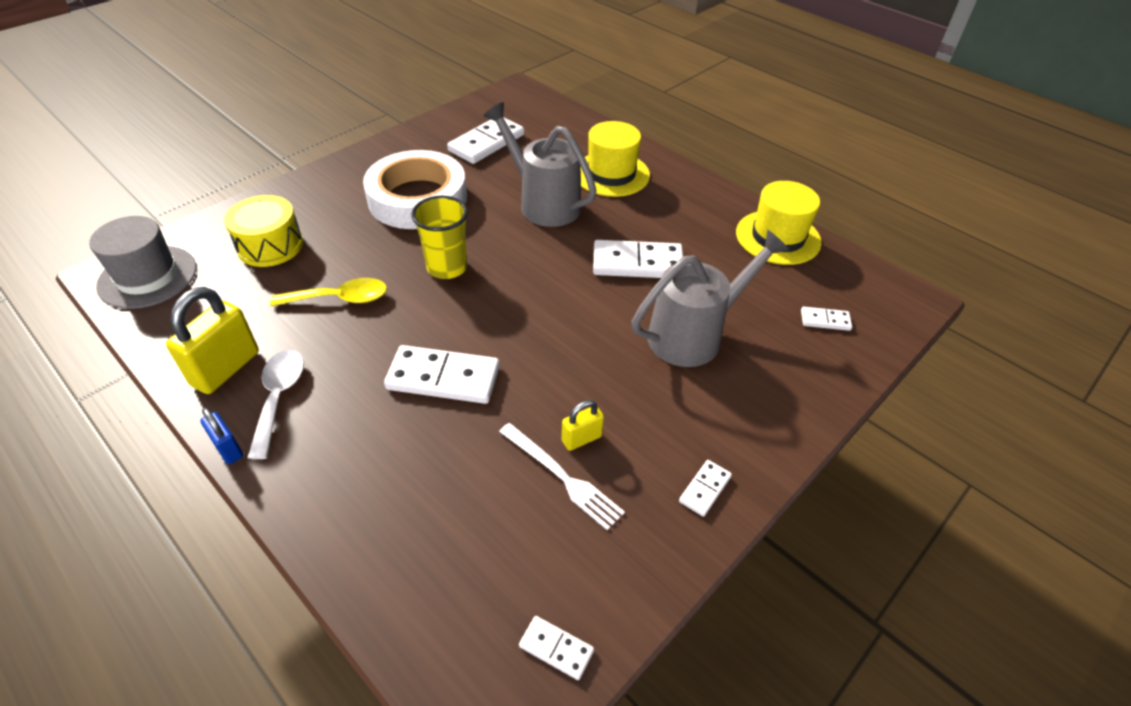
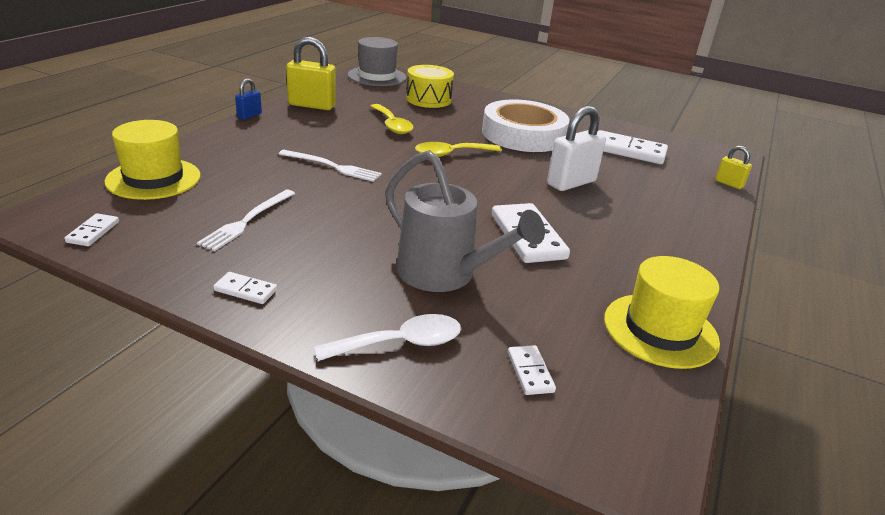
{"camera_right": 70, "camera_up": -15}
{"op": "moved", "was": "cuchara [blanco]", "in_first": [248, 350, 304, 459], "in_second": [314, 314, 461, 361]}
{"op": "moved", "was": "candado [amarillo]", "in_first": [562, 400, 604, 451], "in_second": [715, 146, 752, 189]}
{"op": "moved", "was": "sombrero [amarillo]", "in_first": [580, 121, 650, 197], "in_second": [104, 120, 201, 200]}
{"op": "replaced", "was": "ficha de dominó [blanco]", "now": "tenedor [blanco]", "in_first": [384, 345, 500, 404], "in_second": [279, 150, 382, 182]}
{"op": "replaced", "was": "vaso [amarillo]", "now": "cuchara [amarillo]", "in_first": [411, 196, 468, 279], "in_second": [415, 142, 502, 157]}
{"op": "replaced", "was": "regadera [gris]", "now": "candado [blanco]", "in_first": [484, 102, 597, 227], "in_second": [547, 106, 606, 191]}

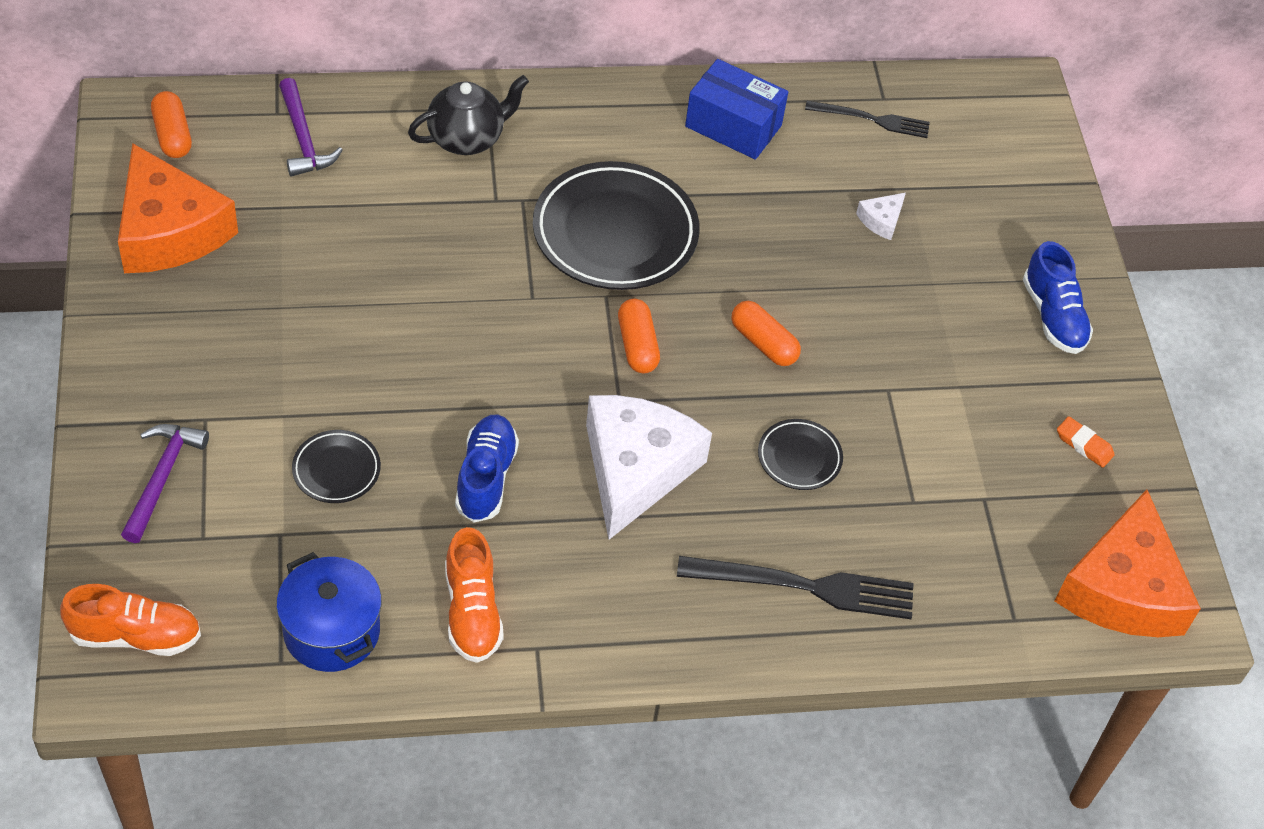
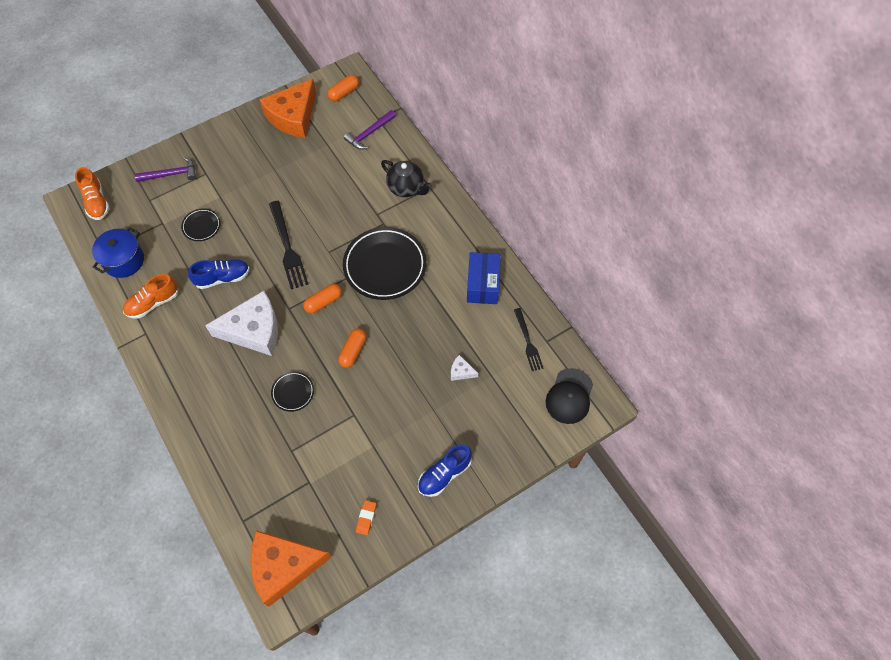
{"camera_right": 70, "camera_up": 10}
{"op": "added", "now": "gorra [negro]", "in_second": [546, 368, 593, 424]}
{"op": "moved", "was": "tenedor [negro]", "in_first": [677, 556, 913, 619], "in_second": [269, 201, 308, 289]}

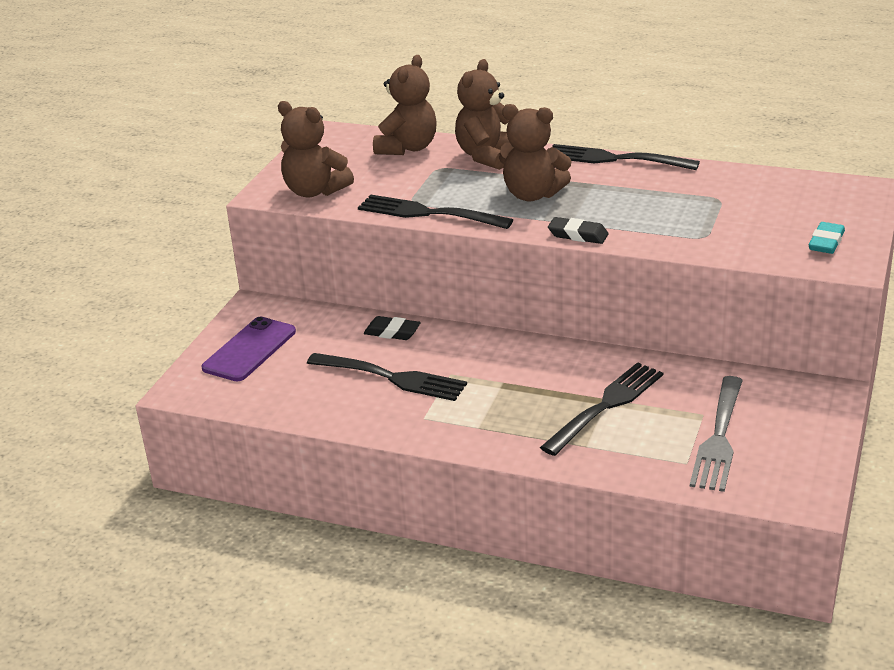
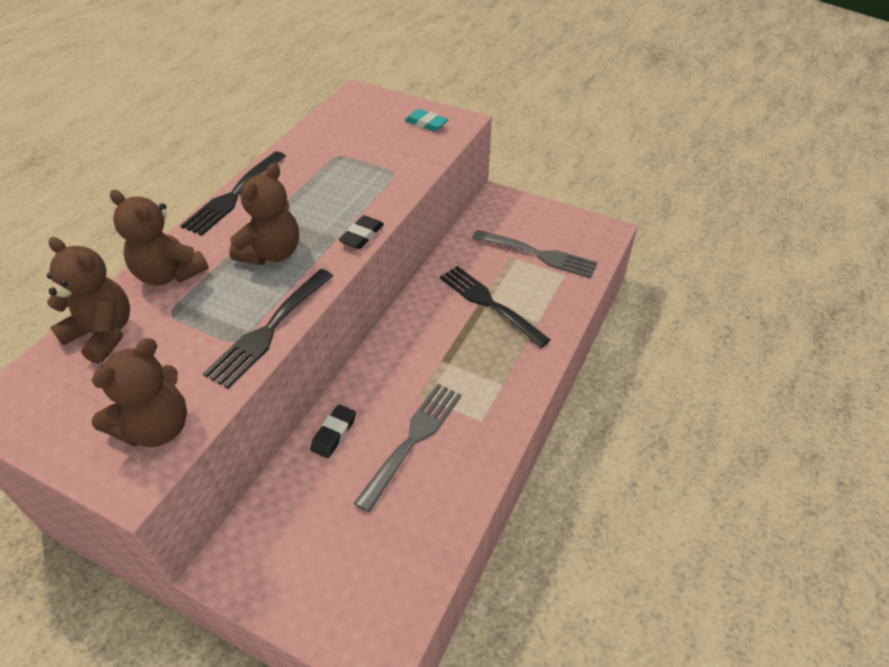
{"camera_right": -85, "camera_up": 15}
{"op": "removed", "was": "móvil [morado]", "in_first": [202, 317, 296, 381]}
{"op": "recoloured", "was": "tenedor [negro]", "now": "tenedor [gris]", "in_first": [307, 353, 467, 401], "in_second": [354, 384, 462, 513]}

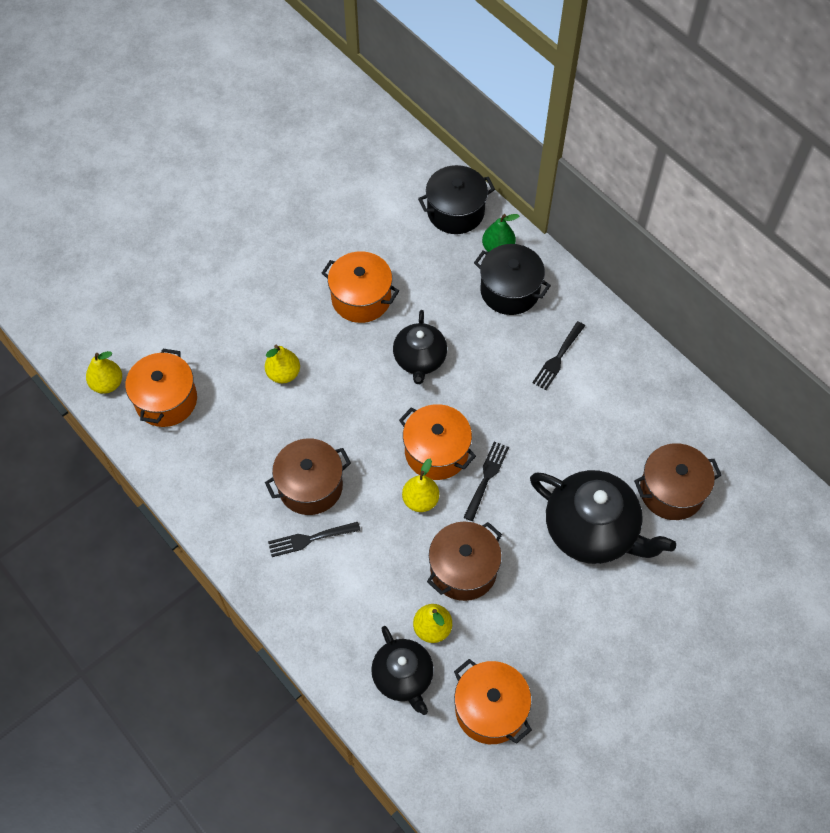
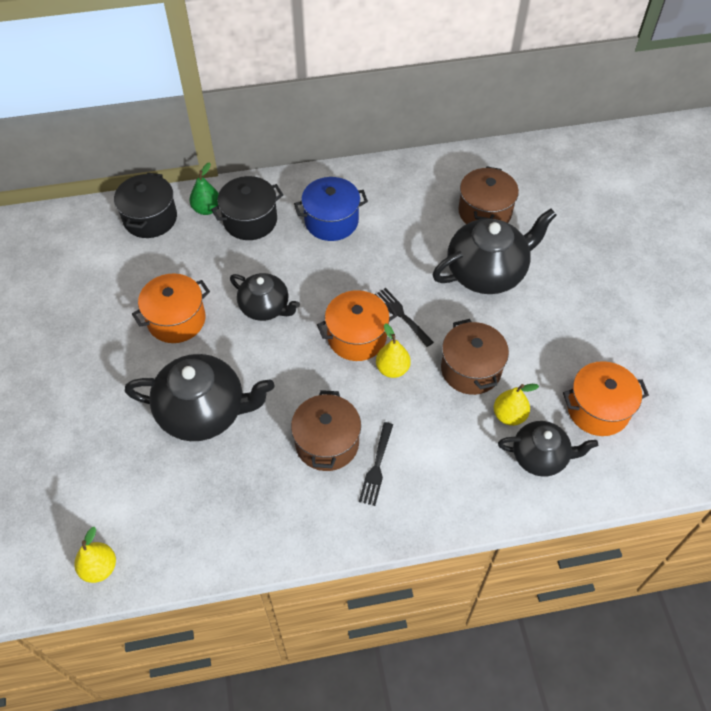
{"camera_right": -60, "camera_up": -5}
{"op": "removed", "was": "olla [naranja]", "in_first": [125, 349, 197, 427]}
{"op": "replaced", "was": "pera [amarillo]", "now": "tetera [negro]", "in_first": [265, 345, 300, 383], "in_second": [125, 354, 274, 441]}
{"op": "replaced", "was": "tenedor [negro]", "now": "olla [azul]", "in_first": [533, 321, 585, 390], "in_second": [294, 177, 368, 241]}

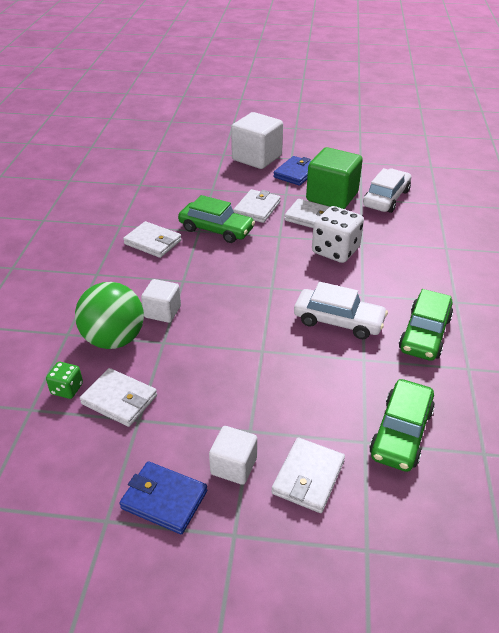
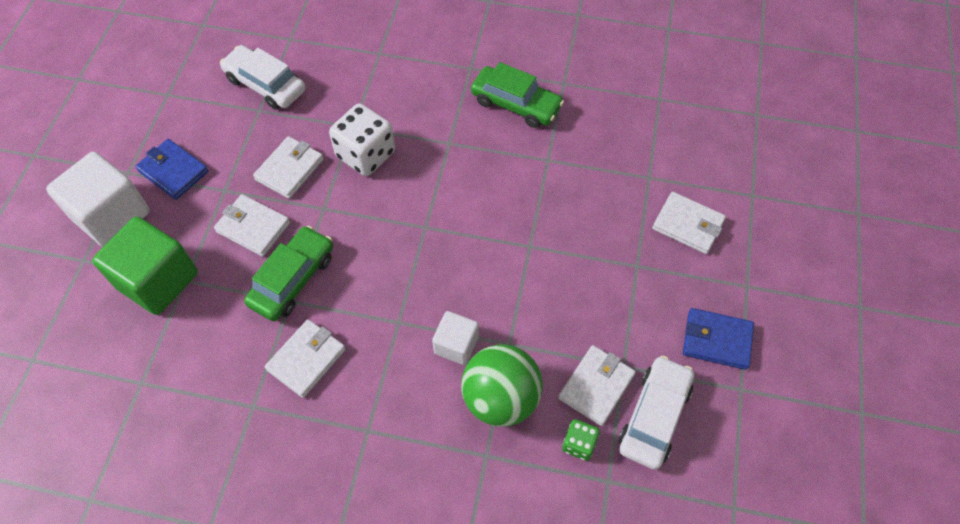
{"camera_right": -85, "camera_up": 20}
{"op": "removed", "was": "cubo [blanco]", "in_first": [209, 426, 257, 485]}
{"op": "removed", "was": "coche [verde]", "in_first": [369, 379, 435, 472]}
{"op": "moved", "was": "coche [blanco]", "in_first": [294, 282, 388, 339], "in_second": [619, 356, 694, 470]}
{"op": "moved", "was": "cubo [verde]", "in_first": [306, 147, 363, 209], "in_second": [92, 217, 198, 315]}
{"op": "turned", "was": "cartera [azul]", "in_first": [119, 461, 207, 534], "in_second": [683, 308, 754, 370], "clockwise": 75}

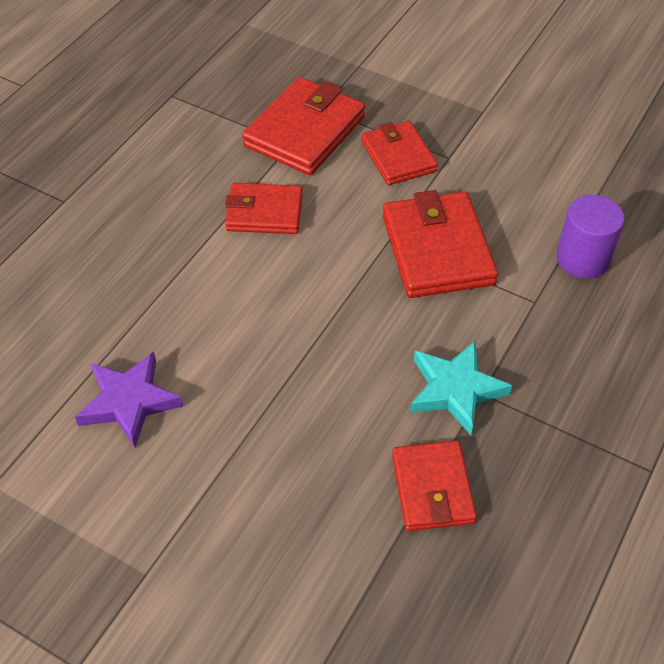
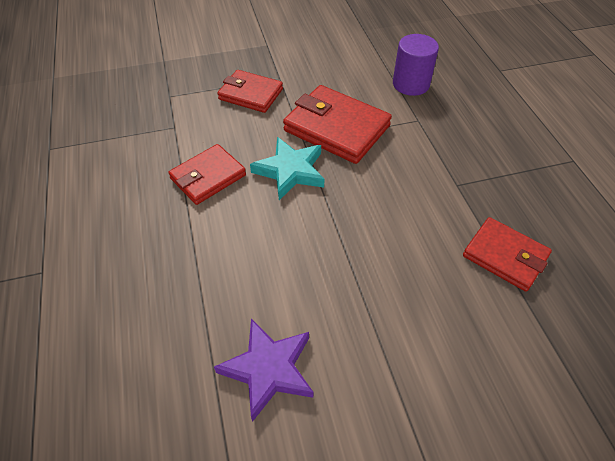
{"camera_right": -45, "camera_up": 0}
{"op": "removed", "was": "cartera [rojo]", "in_first": [242, 77, 365, 175]}
{"op": "moved", "was": "estrella [turquesa]", "in_first": [410, 341, 512, 435], "in_second": [250, 137, 325, 200]}

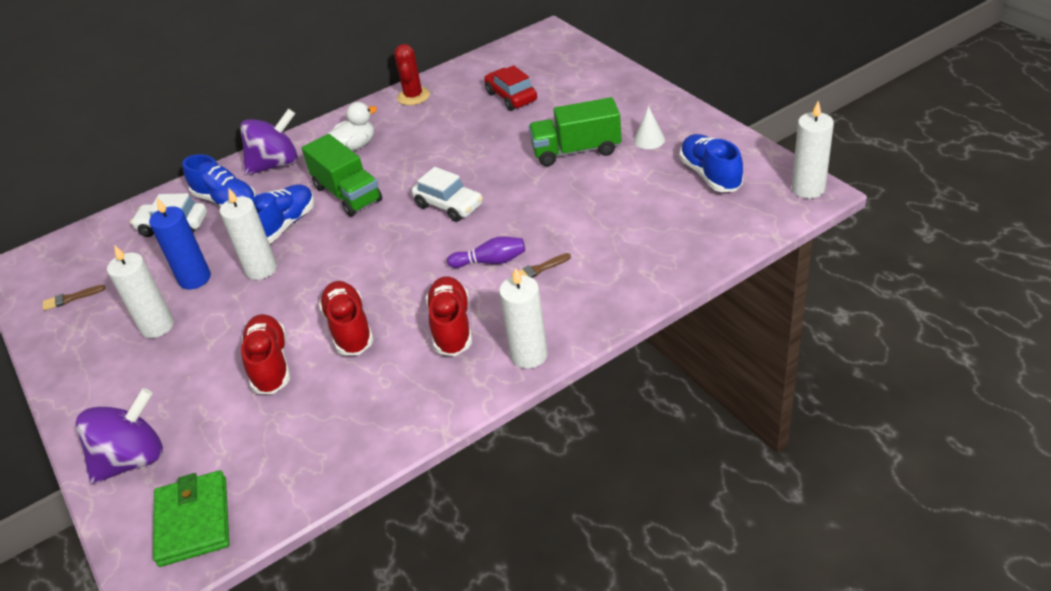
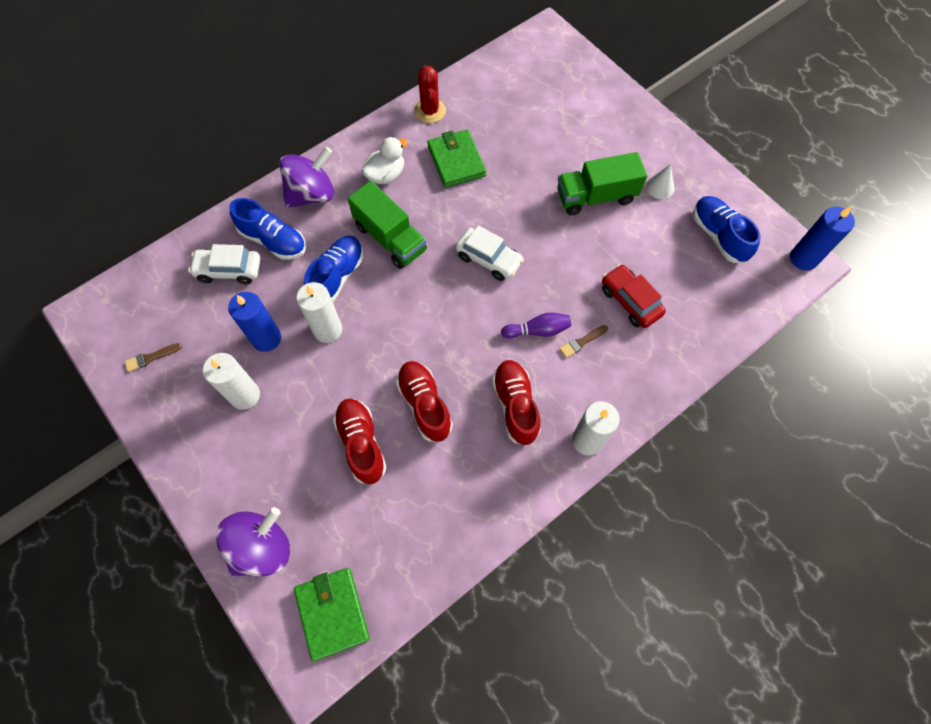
{"camera_right": -10, "camera_up": 25}
{"op": "added", "now": "cartera [verde]", "in_second": [427, 129, 486, 188]}
{"op": "moved", "was": "coche [rojo]", "in_first": [484, 65, 537, 111], "in_second": [602, 264, 666, 328]}
{"op": "recoloured", "was": "vela [blanco]", "now": "vela [azul]", "in_first": [792, 101, 834, 199], "in_second": [790, 207, 855, 271]}

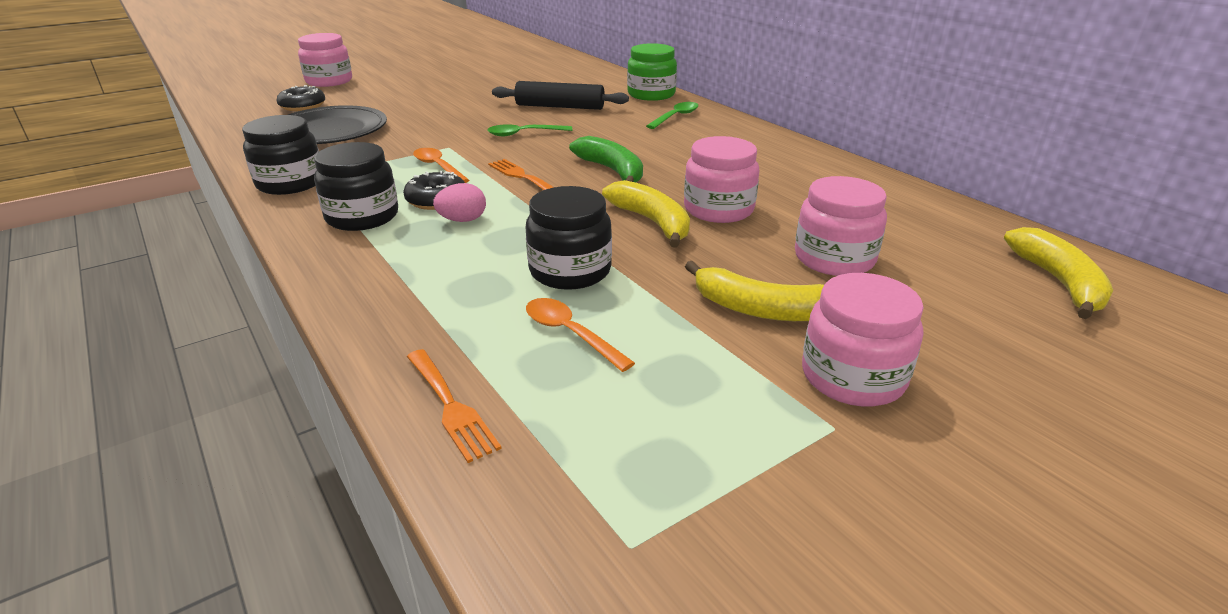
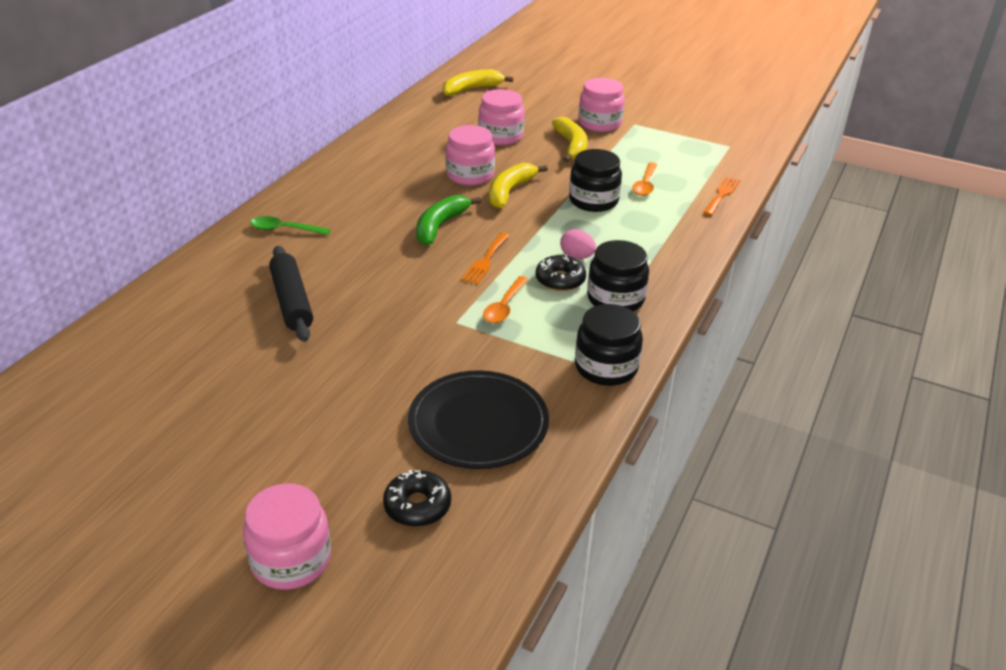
{"camera_right": -120, "camera_up": 5}
{"op": "removed", "was": "cuchara [verde]", "in_first": [487, 124, 573, 136]}
{"op": "removed", "was": "tarro [verde]", "in_first": [627, 43, 677, 101]}

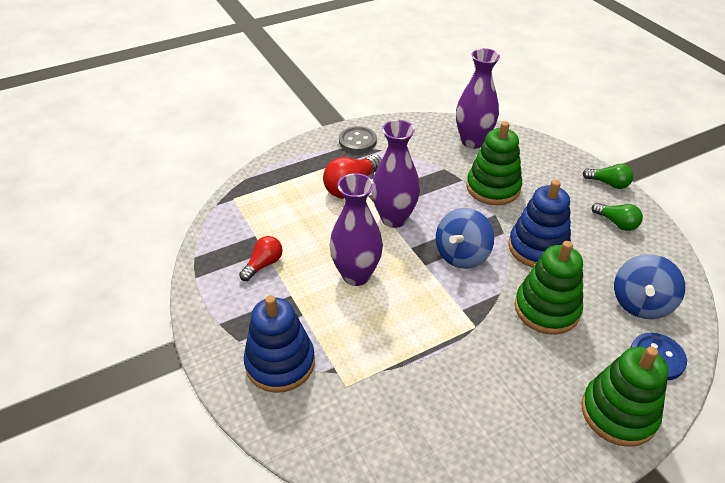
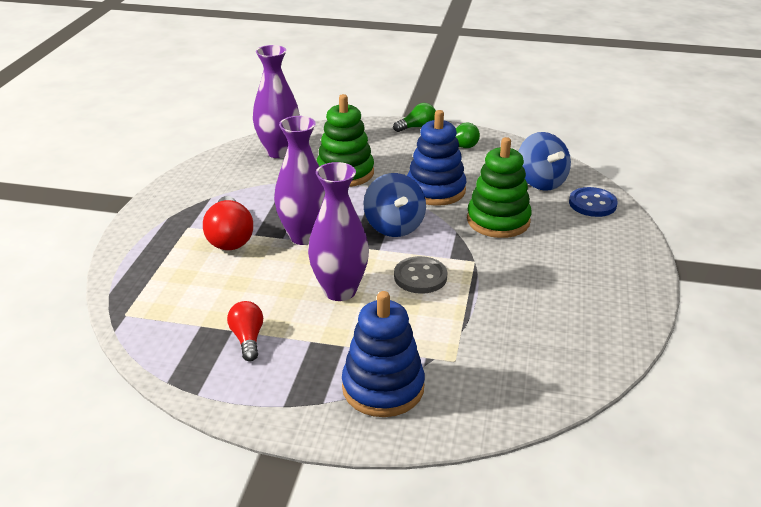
{"camera_right": -50, "camera_up": -10}
{"op": "removed", "was": "juguete apilable [verde]", "in_first": [581, 347, 668, 447]}
{"op": "moved", "was": "botón [gris]", "in_first": [339, 126, 377, 153], "in_second": [394, 256, 447, 294]}

